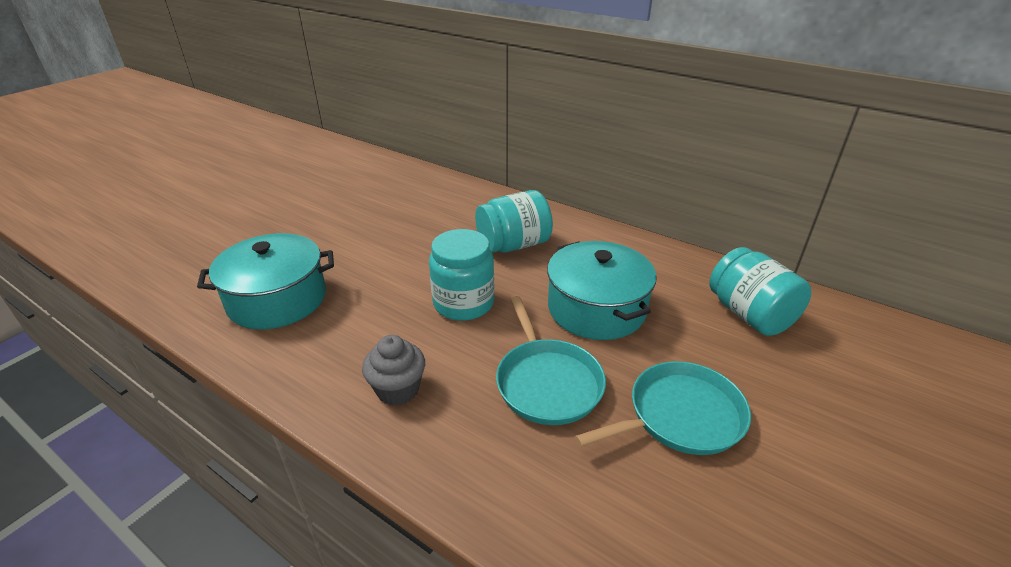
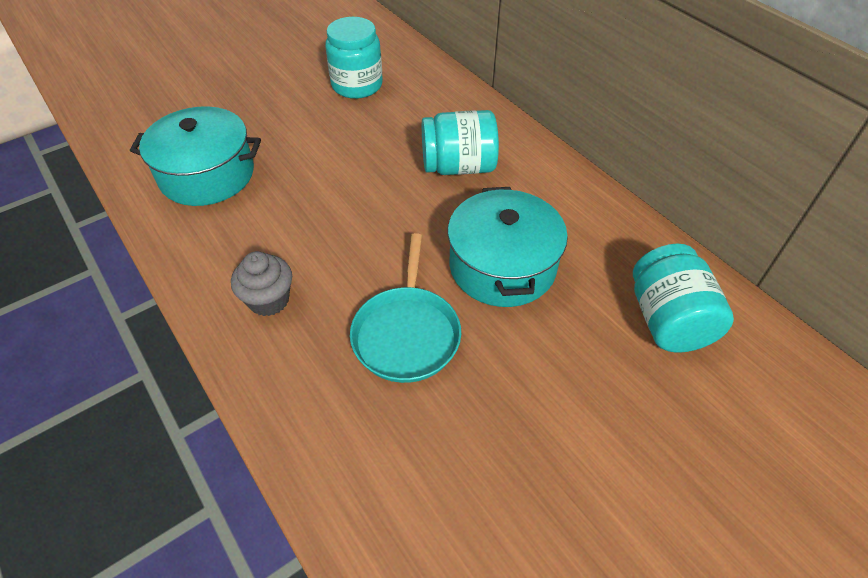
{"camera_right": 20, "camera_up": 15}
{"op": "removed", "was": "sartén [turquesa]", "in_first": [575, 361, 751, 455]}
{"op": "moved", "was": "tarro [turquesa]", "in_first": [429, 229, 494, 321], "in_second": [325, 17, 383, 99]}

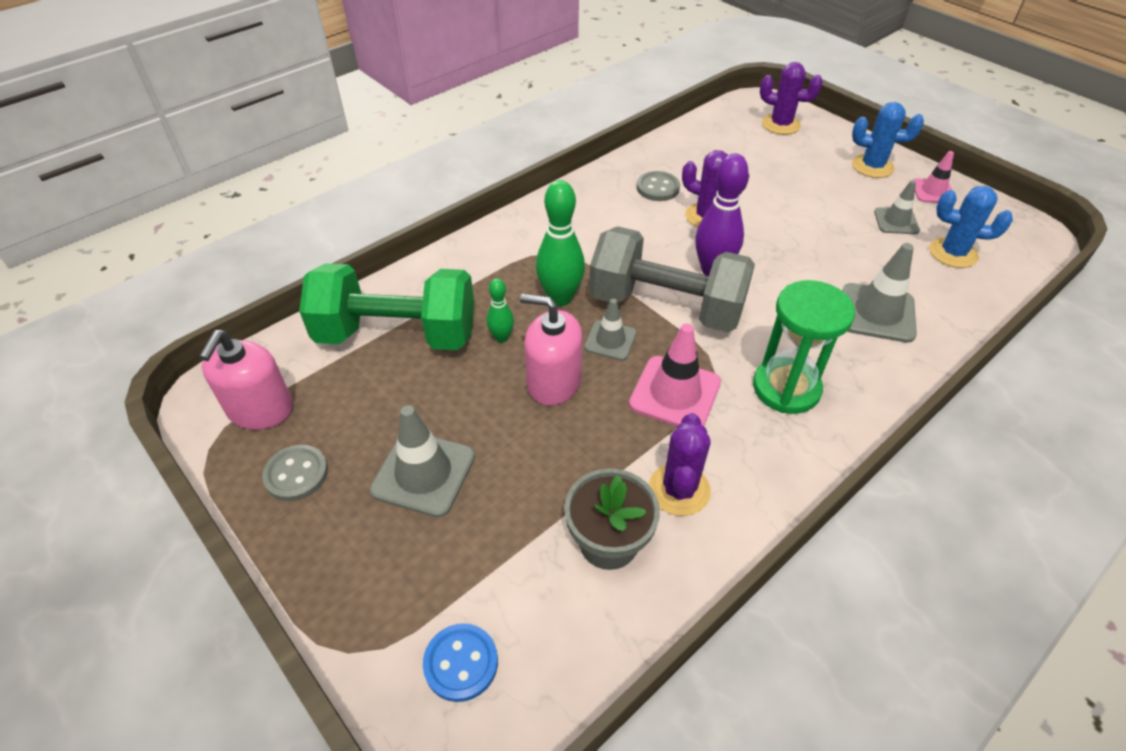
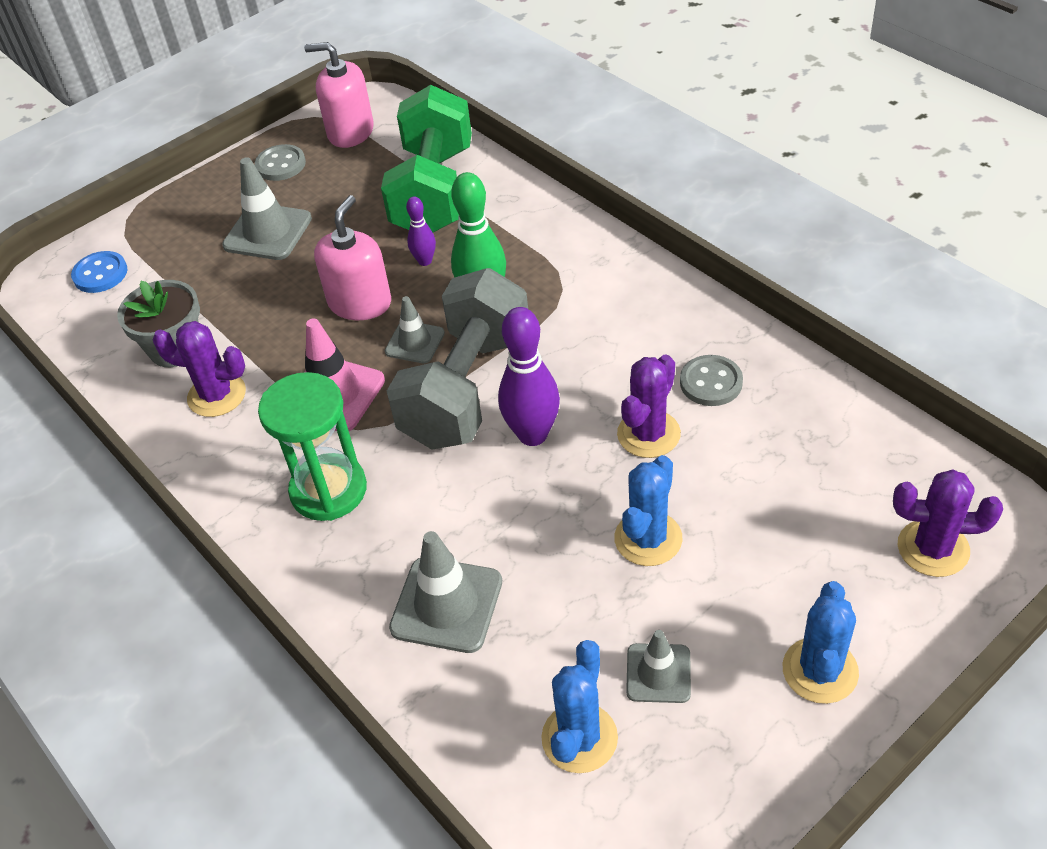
{"camera_right": 95, "camera_up": 0}
{"op": "removed", "was": "cono de tráfico [rosa]", "in_first": [913, 151, 954, 203]}
{"op": "added", "now": "cactus [azul]", "in_second": [614, 455, 683, 566]}
{"op": "recoloured", "was": "bolo [verde]", "now": "bolo [morado]", "in_first": [487, 279, 514, 343], "in_second": [406, 196, 436, 266]}
{"op": "turned", "was": "cactus [morado]", "in_first": [760, 62, 823, 135], "in_second": [893, 469, 1003, 577], "clockwise": 75}

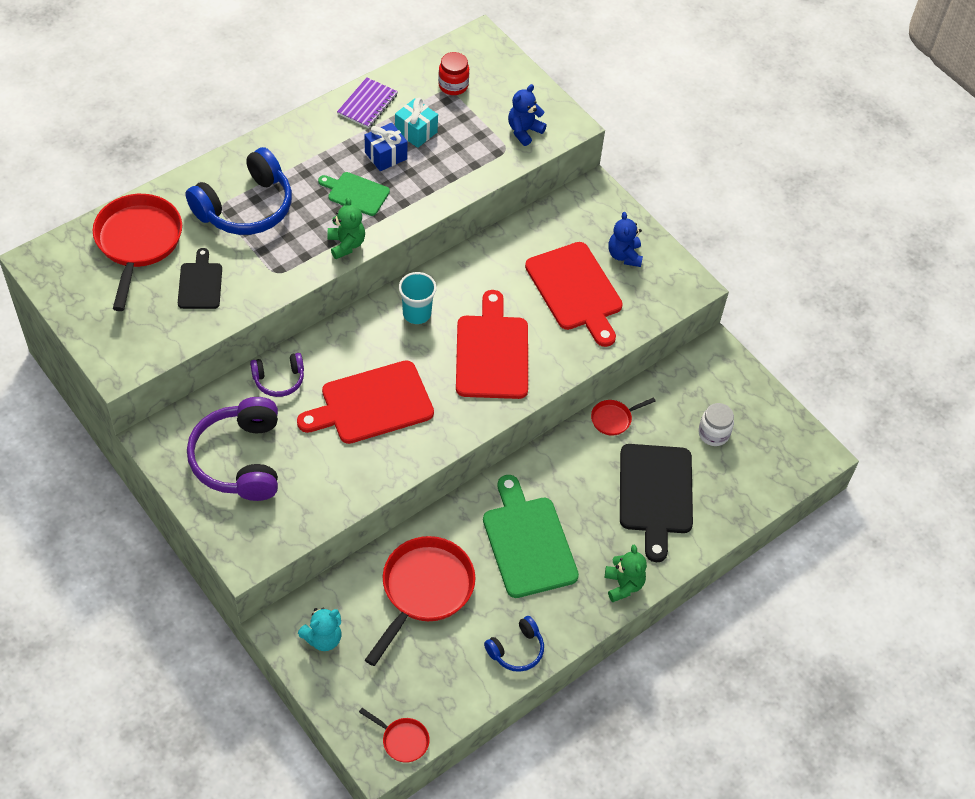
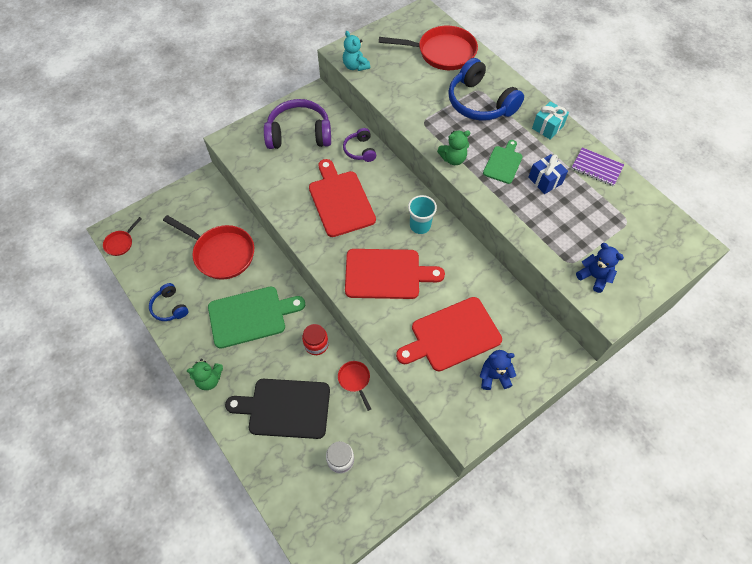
{"camera_right": 95, "camera_up": 5}
{"op": "removed", "was": "tabla de cortar [negro]", "in_first": [178, 248, 222, 309]}
{"op": "moved", "was": "osito [turquesa]", "in_first": [298, 608, 341, 651], "in_second": [343, 31, 370, 71]}
{"op": "moved", "was": "regalo [turquesa]", "in_first": [395, 98, 438, 148], "in_second": [532, 101, 569, 140]}
{"op": "moved", "was": "tarro [rojo]", "in_first": [438, 52, 469, 95], "in_second": [302, 324, 329, 355]}

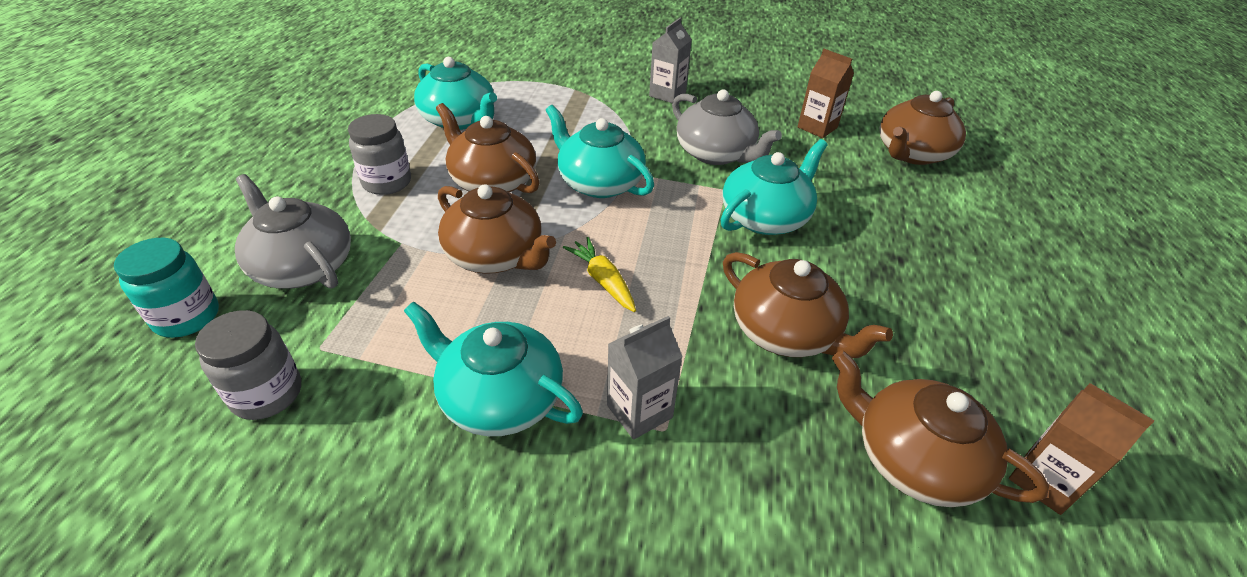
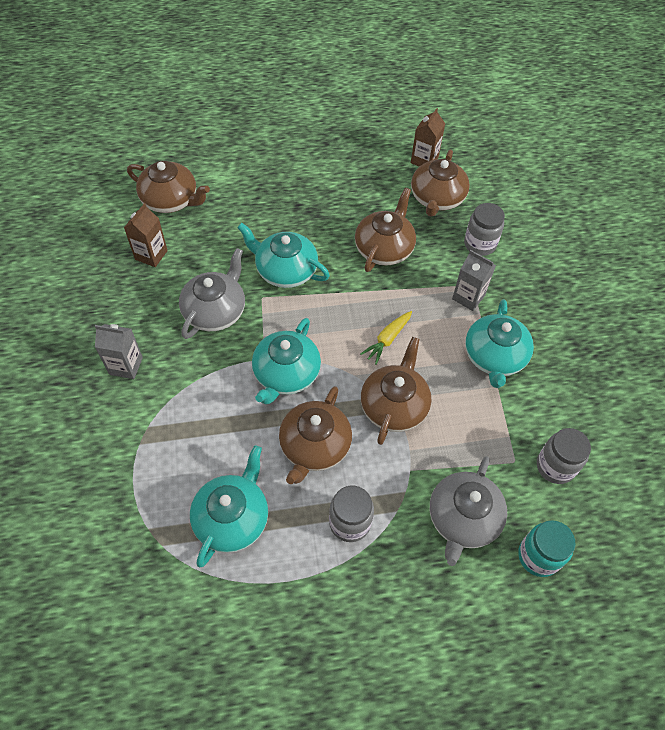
{"camera_right": -110, "camera_up": 15}
{"op": "added", "now": "tarro [gris]", "in_second": [464, 203, 505, 256]}

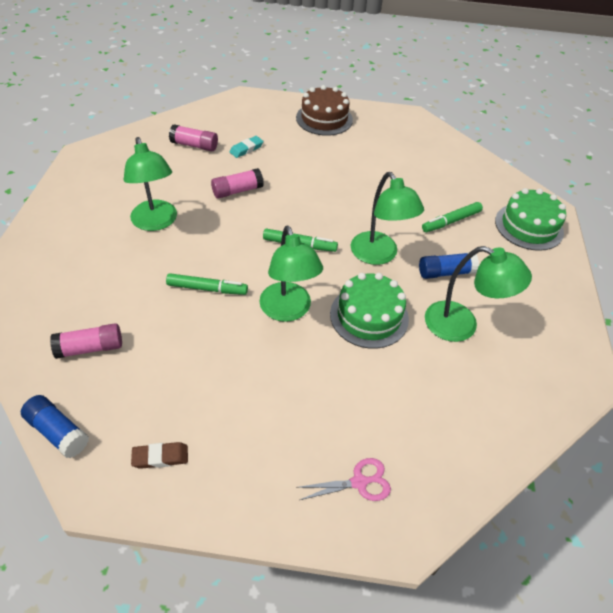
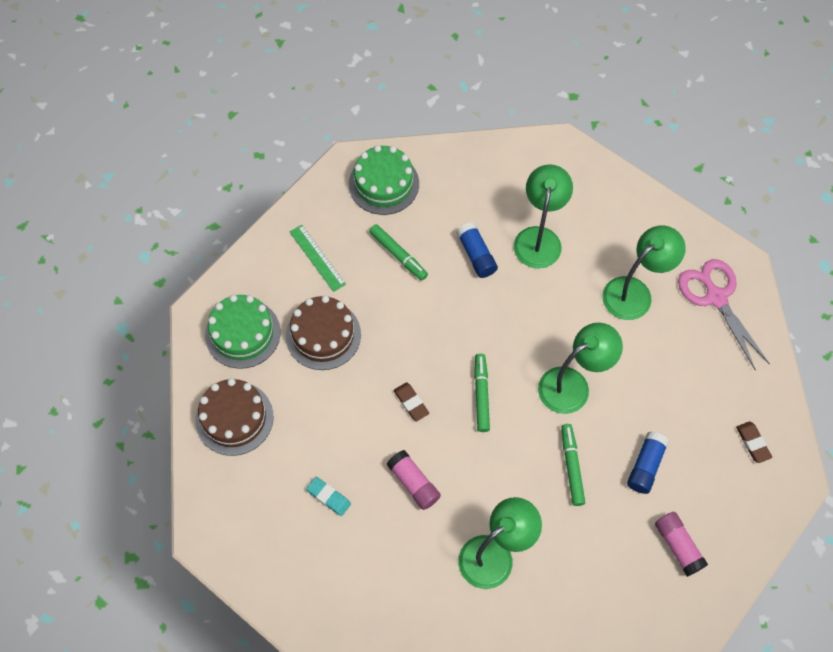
{"camera_right": -100, "camera_up": 15}
{"op": "removed", "was": "barra de pegamento [rosa]", "in_first": [169, 124, 218, 151]}
{"op": "added", "now": "tarta [marrón]", "in_second": [286, 295, 361, 370]}
{"op": "added", "now": "regla [verde]", "in_second": [290, 225, 346, 292]}
{"op": "added", "now": "goma de borrar [marrón]", "in_second": [394, 382, 429, 421]}
{"op": "moved", "was": "barra de pegamento [azul]", "in_first": [21, 395, 89, 458], "in_second": [627, 432, 669, 494]}
{"op": "moved", "was": "tarta [verde]", "in_first": [330, 273, 409, 349], "in_second": [205, 295, 281, 369]}
{"op": "moved", "was": "lámpara [verde]", "in_first": [351, 172, 424, 265], "in_second": [602, 225, 686, 320]}
{"op": "resized", "was": "tijeras [rosa]", "in_first": [296, 458, 391, 501], "in_second": [678, 259, 770, 371], "ratio": 1.75}

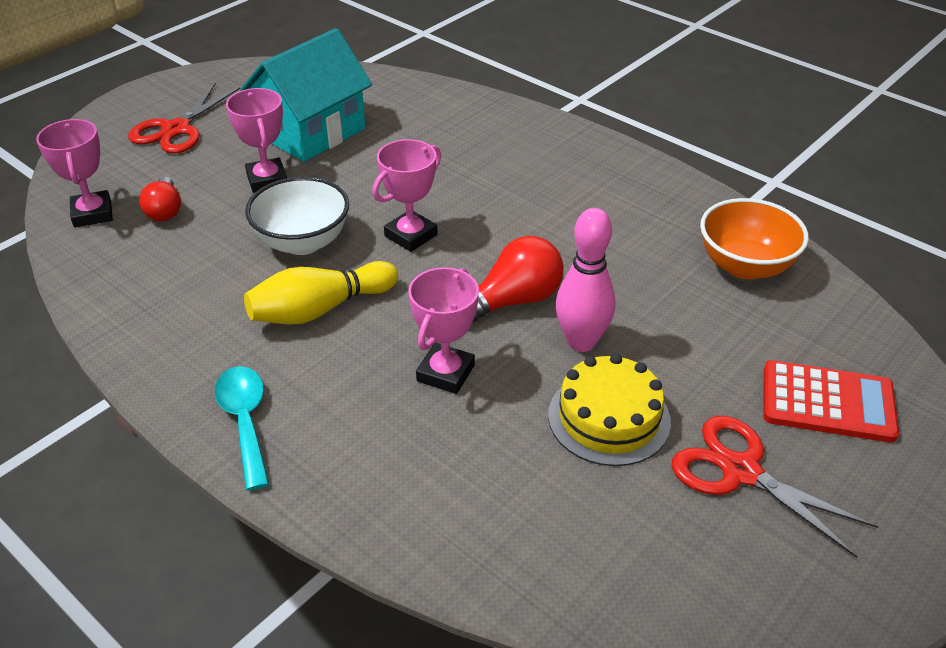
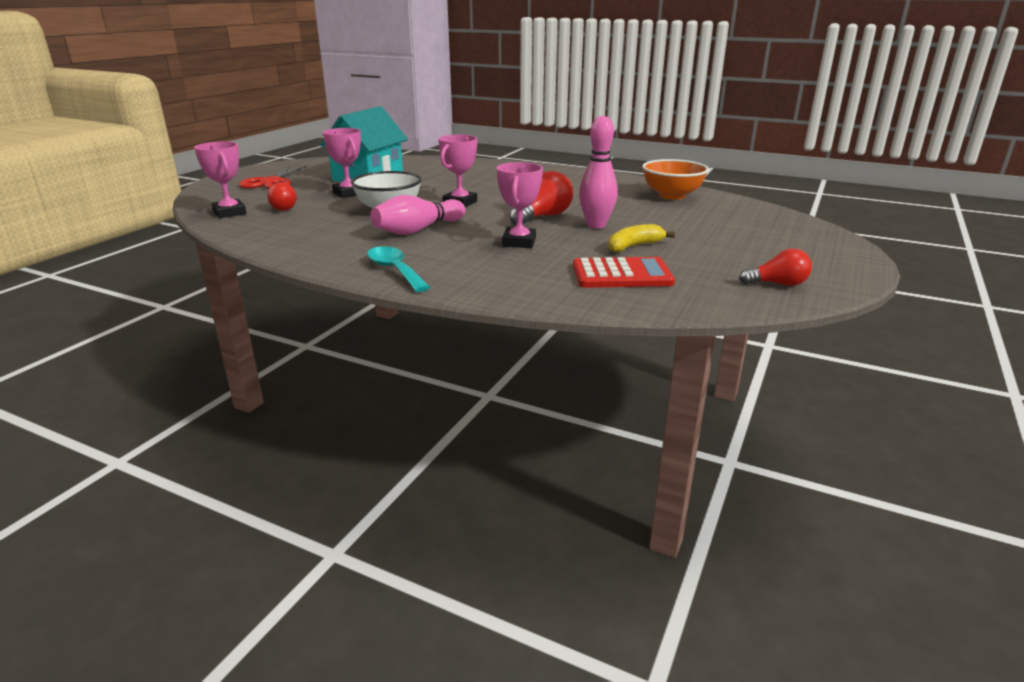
{"camera_right": -15, "camera_up": -15}
{"op": "removed", "was": "tijeras [rojo]", "in_first": [671, 416, 878, 558]}
{"op": "added", "now": "bombilla [rojo]", "in_second": [739, 248, 812, 286]}
{"op": "moved", "was": "calculadora [rojo]", "in_first": [763, 360, 899, 443], "in_second": [573, 257, 675, 288]}
{"op": "replaced", "was": "tarta [amarillo]", "now": "plátano [amarillo]", "in_first": [548, 354, 671, 466], "in_second": [608, 224, 675, 252]}
{"op": "recoloured", "was": "bolo [amarillo]", "now": "bolo [rosa]", "in_first": [244, 261, 398, 325], "in_second": [370, 195, 466, 235]}

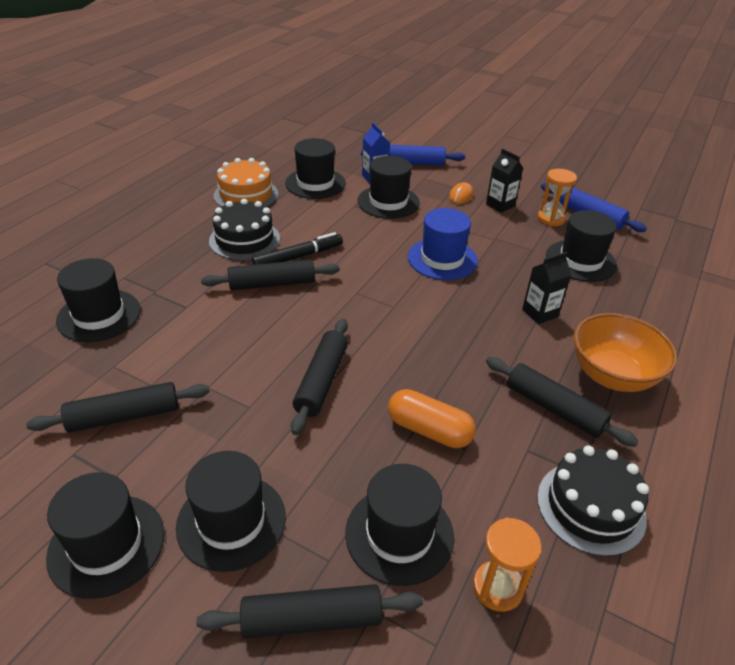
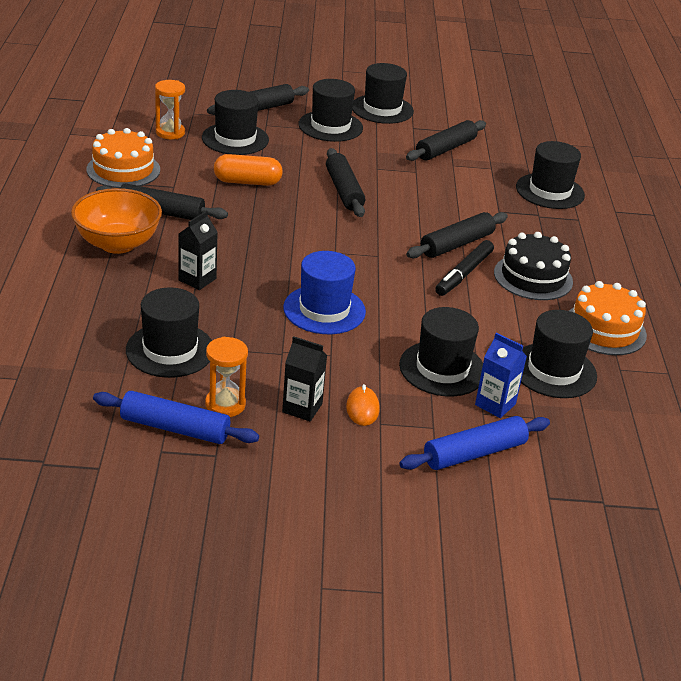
{"camera_right": 150, "camera_up": -5}
{"op": "recoloured", "was": "tarta [negro]", "now": "tarta [naranja]", "in_first": [537, 445, 649, 556], "in_second": [86, 128, 160, 188]}

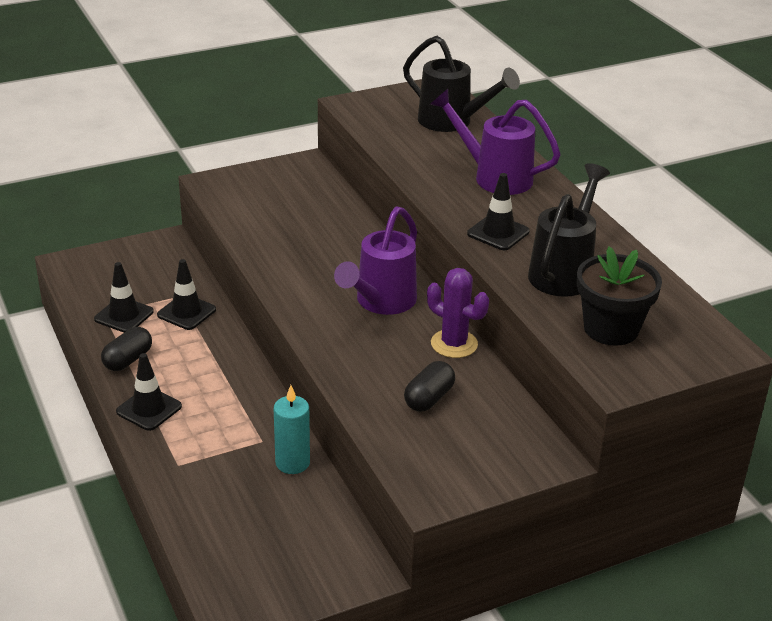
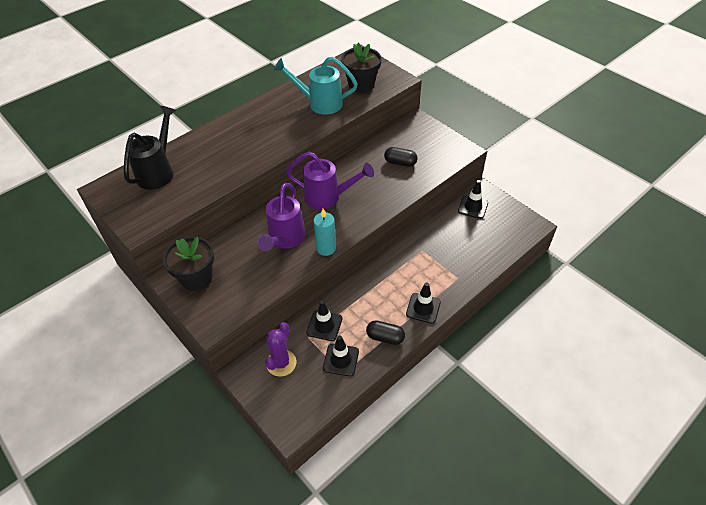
{"camera_right": -105, "camera_up": 15}
{"op": "added", "now": "maceta [negro]", "in_second": [163, 236, 214, 291]}
{"op": "moved", "was": "vela [turquesa]", "in_first": [274, 385, 310, 474], "in_second": [313, 209, 336, 256]}
{"op": "moved", "was": "cactus [morado]", "in_first": [427, 268, 489, 358], "in_second": [265, 322, 296, 377]}
{"op": "moved", "was": "regadera [morado]", "in_first": [430, 89, 561, 195], "in_second": [257, 183, 305, 251]}
{"op": "moved", "was": "cono de tráfico [negro]", "in_first": [467, 173, 530, 250], "in_second": [458, 180, 488, 219]}
{"op": "recoloured", "was": "regadera [negro]", "now": "regadera [turquesa]", "in_first": [528, 163, 610, 297], "in_second": [273, 57, 358, 115]}

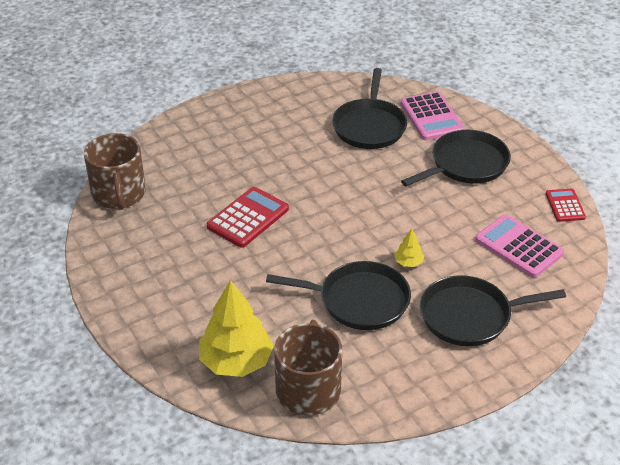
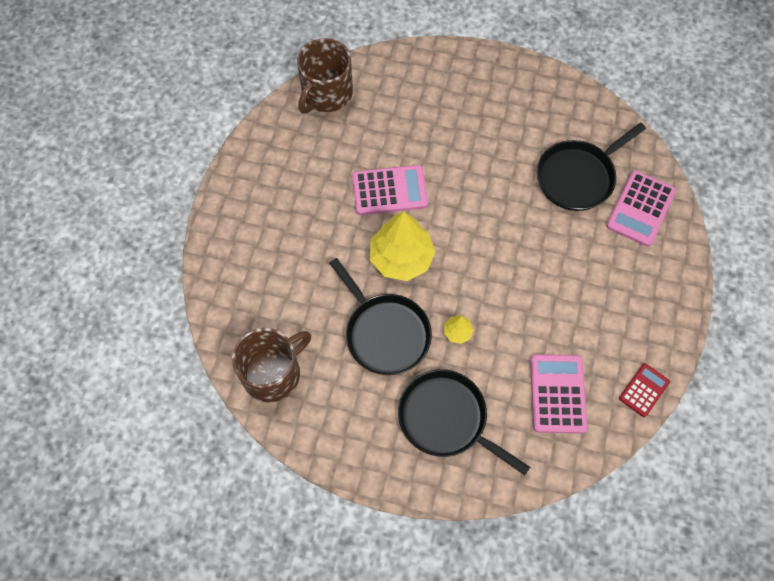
{"camera_right": 45, "camera_up": 25}
{"op": "removed", "was": "sartén [negro]", "in_first": [401, 130, 511, 186]}
{"op": "moved", "was": "árbol [amarillo]", "in_first": [199, 280, 274, 377], "in_second": [370, 211, 436, 281]}
{"op": "recoloured", "was": "calculadora [rojo]", "now": "calculadora [rosa]", "in_first": [207, 187, 289, 248], "in_second": [352, 165, 428, 215]}

